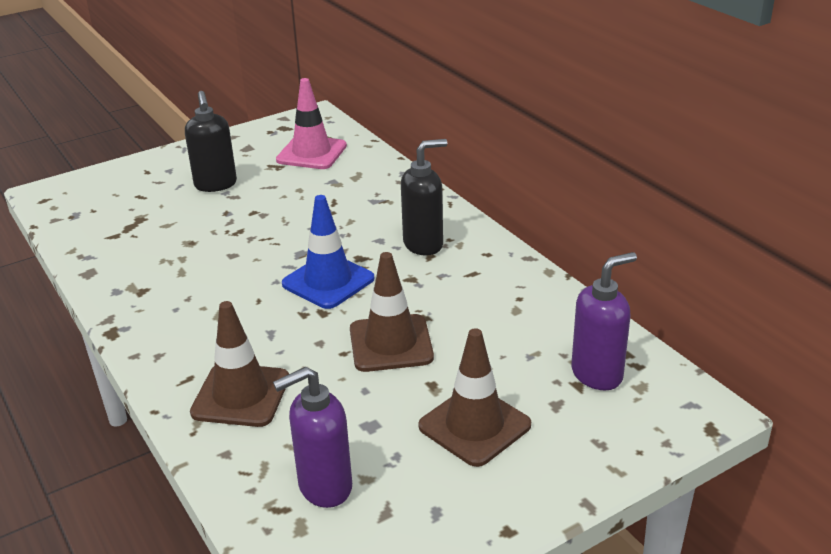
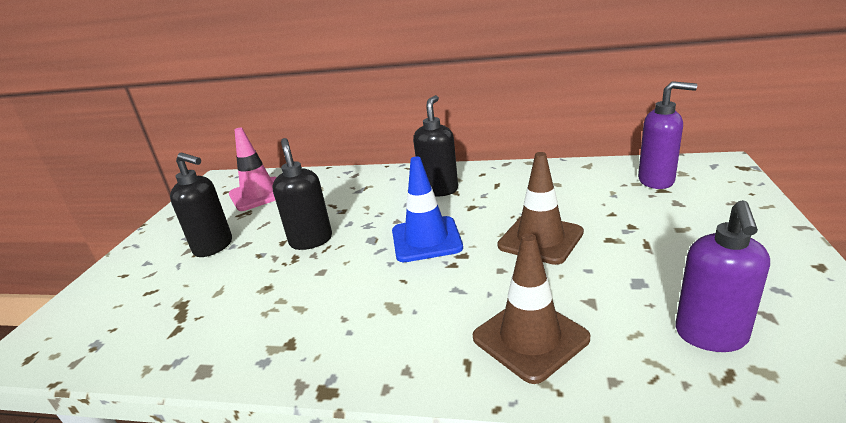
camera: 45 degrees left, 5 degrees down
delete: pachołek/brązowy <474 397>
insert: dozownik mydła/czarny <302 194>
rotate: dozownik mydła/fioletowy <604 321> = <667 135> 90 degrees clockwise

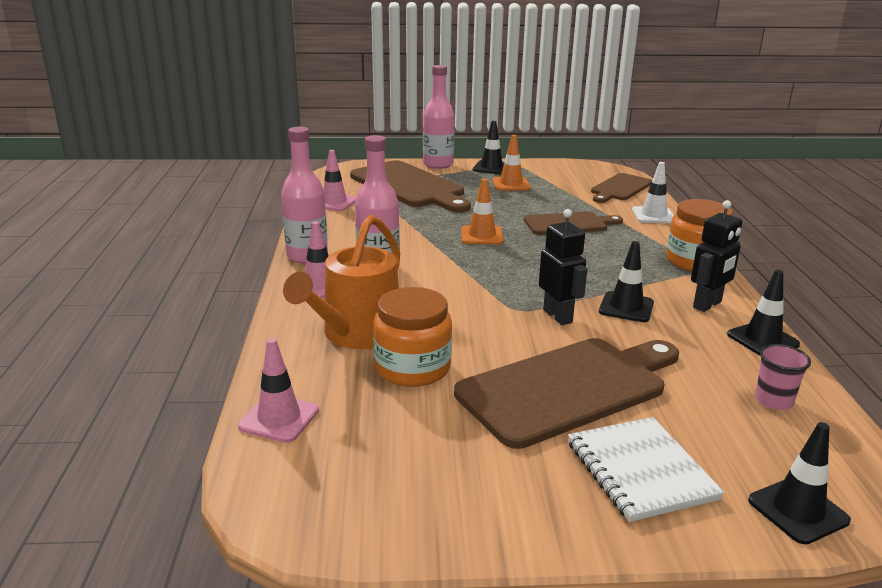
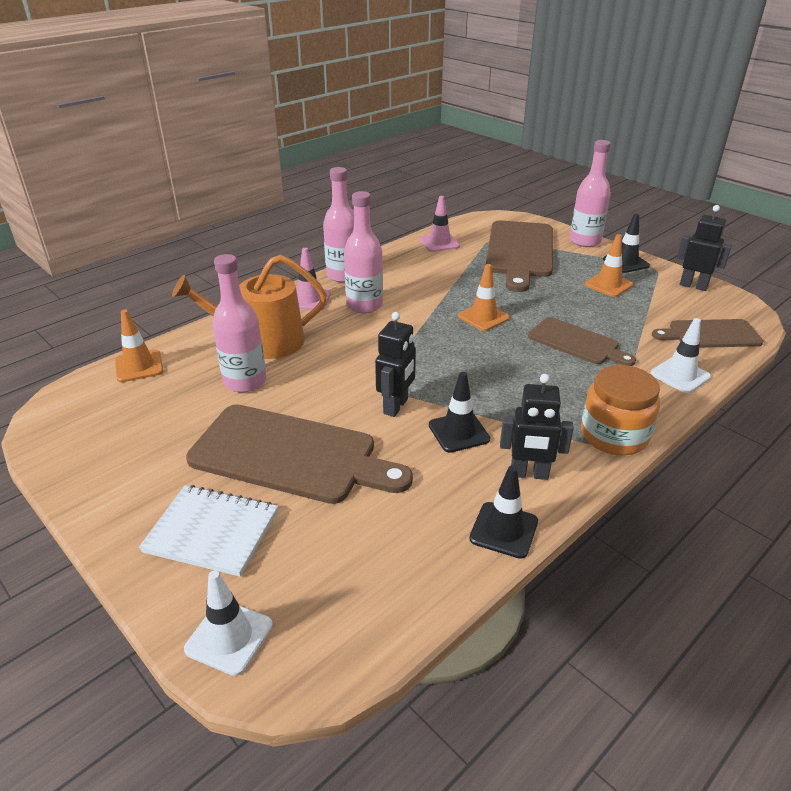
camera: 50 degrees right, 10 degrees up
delete: szklanka/różowy <783 377>
insert: robot/czarny <704 248>
replace: słoik/pomarańczowy <412 337> to butelka/różowy <239 323>
recolor: pachołek/różowy <278 390> to pachołek/pomarańczowy <139 346>; pachołek/czarny <799 483> to pachołek/biały <228 623>
rotate: zeszyt/biały <646 469> = <208 531> 75 degrees clockwise

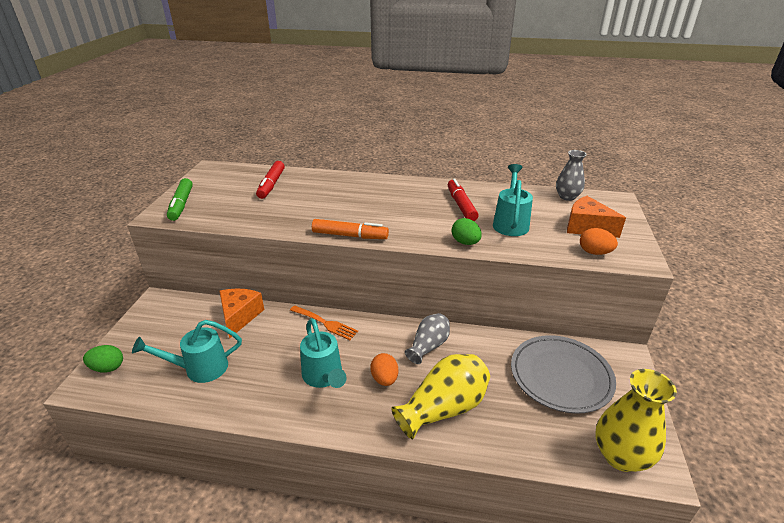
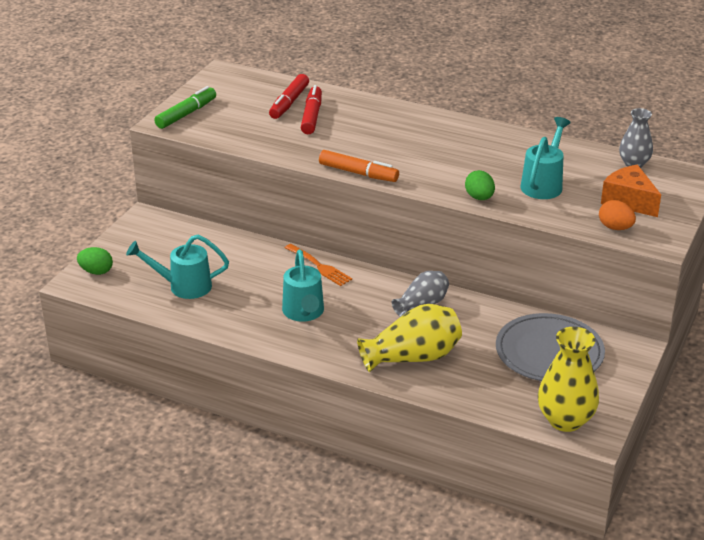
camera: 15 degrees right, 0 degrees up
delete: ser/pomarańczowy <241 313>; jajko/pomarańczowy <384 369>
move: flamaster/czerwony <463 199> to <311 109>
rotate: flamaster/zielony <180 199> = <185 107> 150 degrees counterclockwise

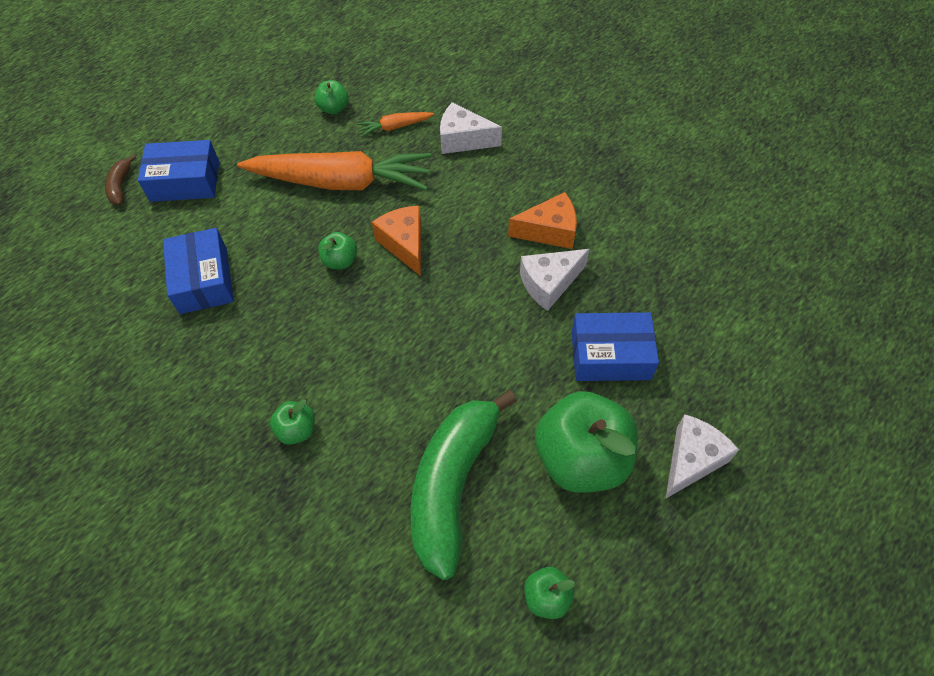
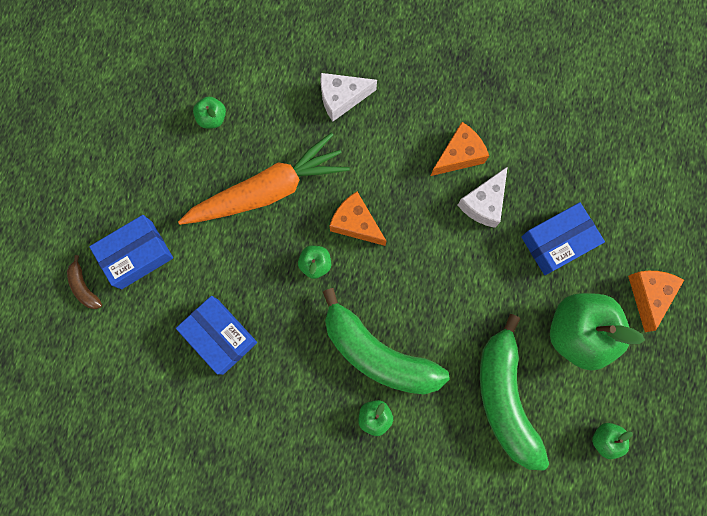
camera: 30 degrees left, 20 degrees up
delete: marchewka/pomarańczowy <395 124>
insert: banan/zielony <386 341>
recolor: ser/biały <702 456> to ser/pomarańczowy <656 301>

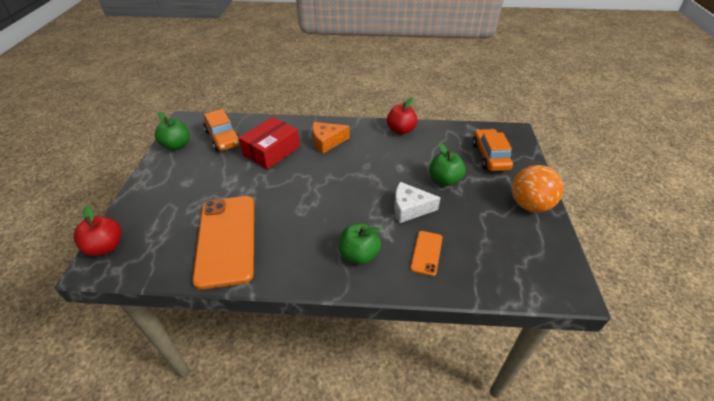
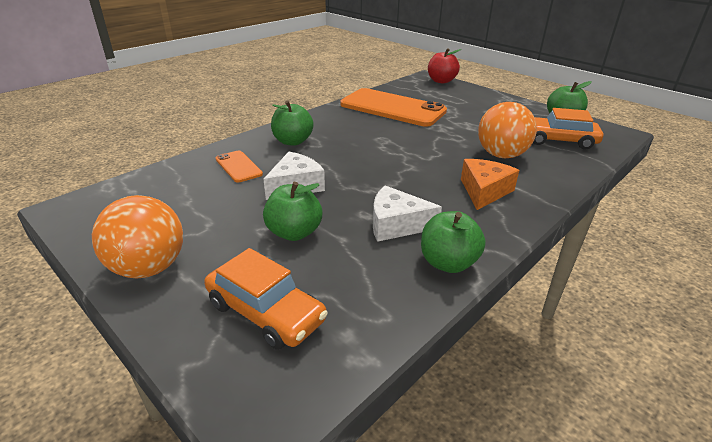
camera: 130 degrees right, 10 degrees down
insert: ser/biały <407 213>
replace: pudełko/czerwony <269 143> to piłka/pomarańczowy <507 130>
recolor: jabłko/czerwony <402 116> to jabłko/zielony <453 242>

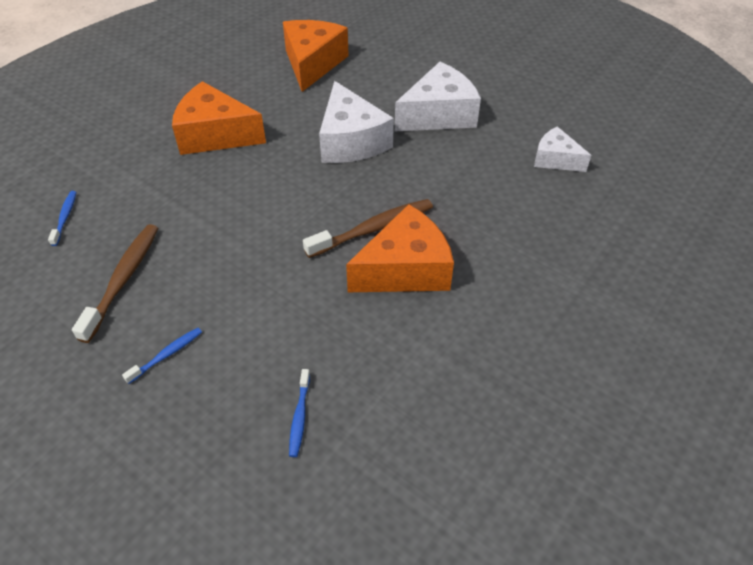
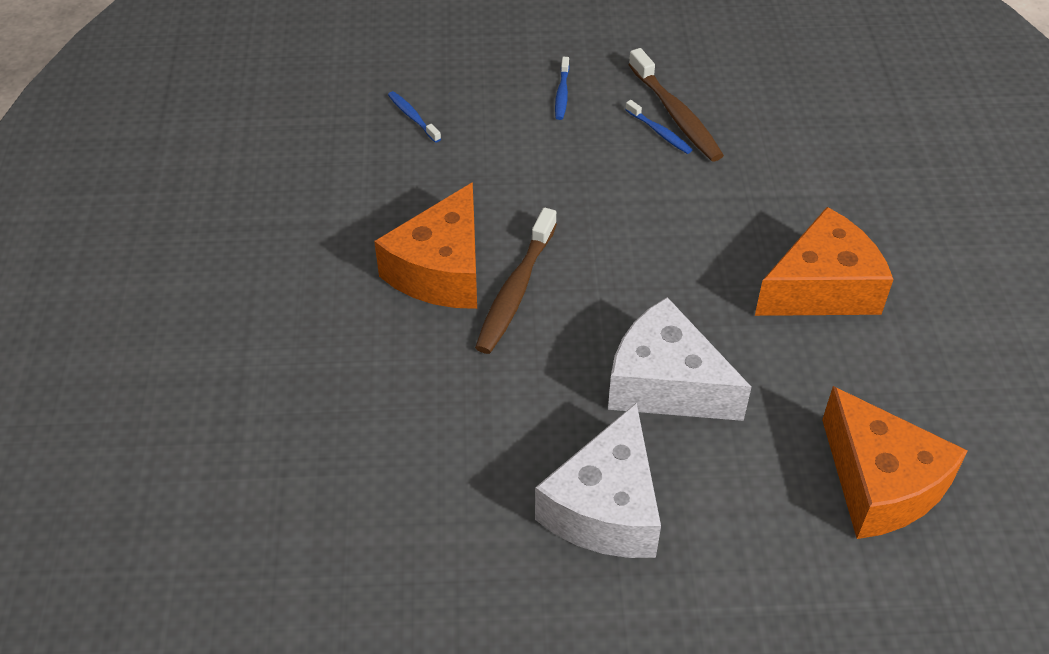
camera: 140 degrees right, 0 degrees up
delete: ser/biały <562 149>
move: szczoteczka do zębów/niebieski <62 218> to <658 127>

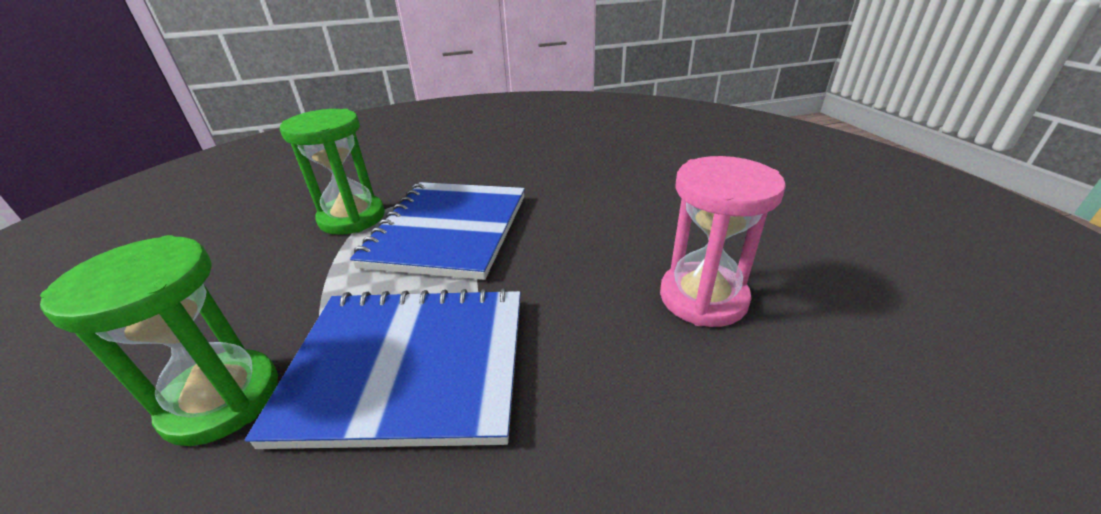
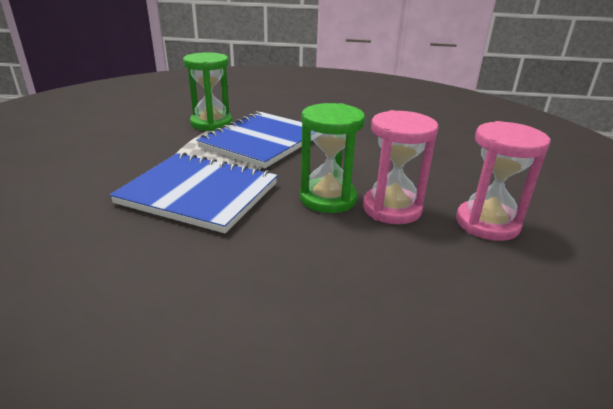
camera: 20 degrees right, 5 degrees down
insert: klepsydra/różowy <503 181>
move: klepsydra/zielony <159 340> to <332 158>

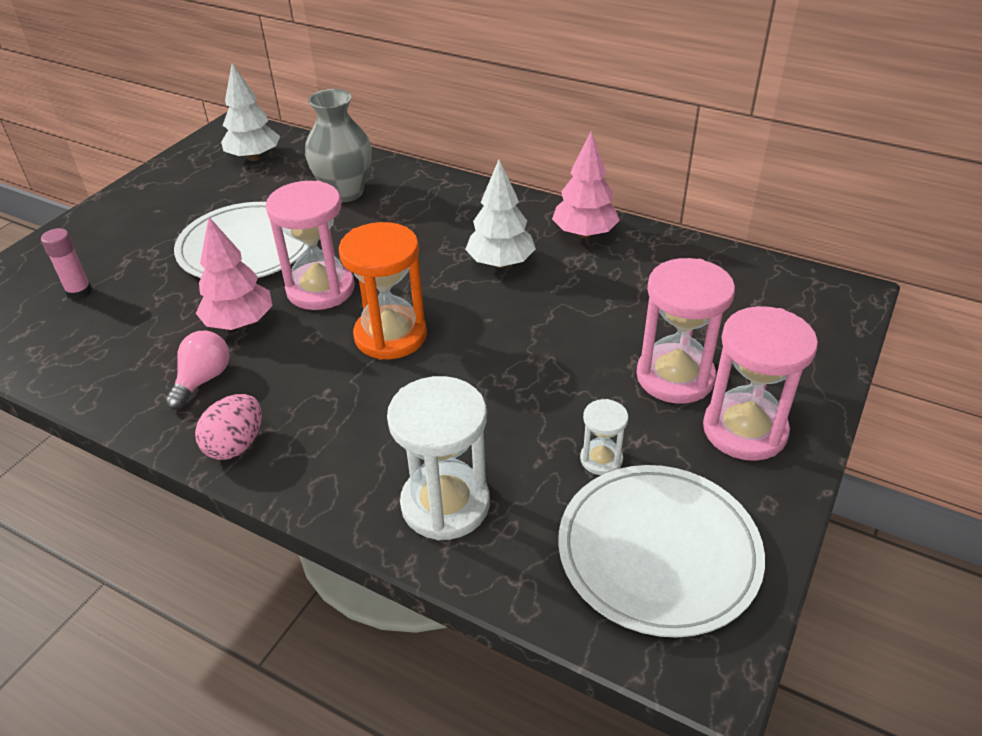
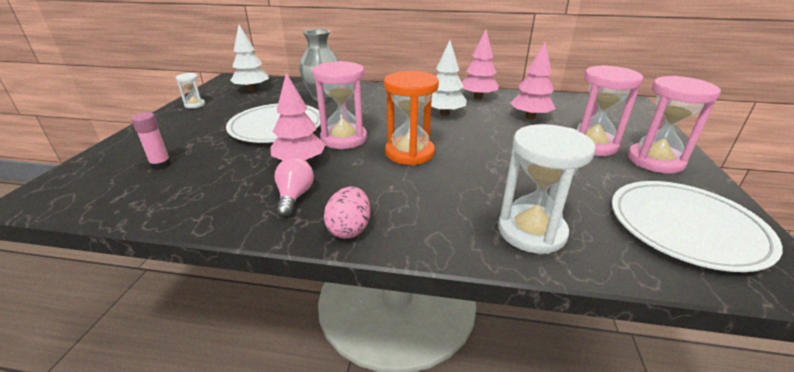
camera: 20 degrees left, 10 degrees down
insert: drzewko/różowy <533 80>
move: klepsydra/biały <604 437> to <190 90>

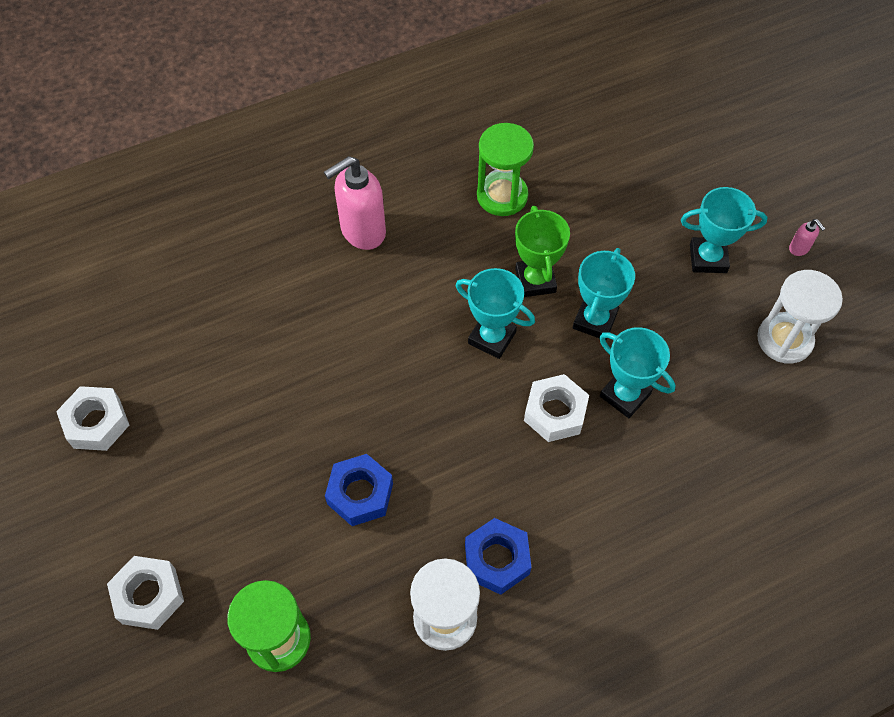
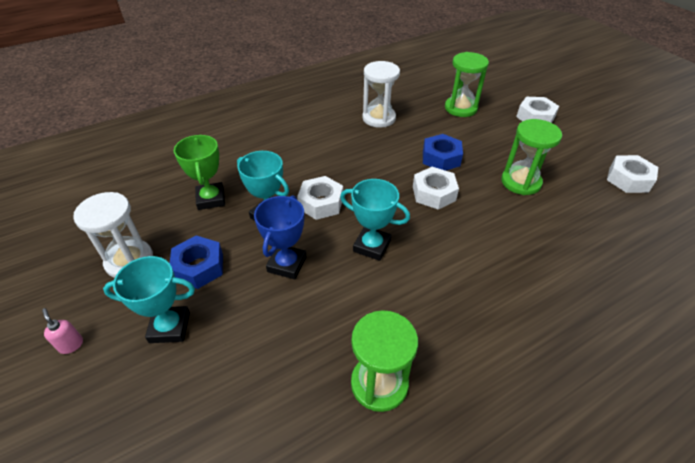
camera: 175 degrees right, 15 degrees down
delete: dozownik mydła/różowy <355 203>
insert: nakrętka/biały <436 188>; klepsydra/zielony <531 157>
move: nakrętka/niebieski <498 556> to <196 262>; puchar/zielony <542 251> to <199 172>
recolor: puchar/turkusowy <604 294> to puchar/niebieski <280 237>

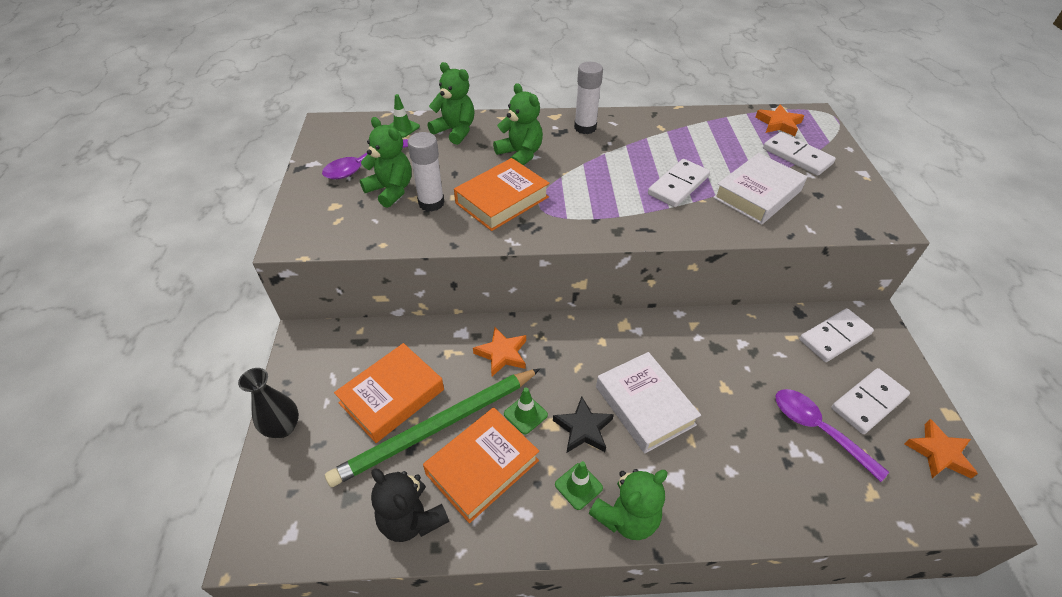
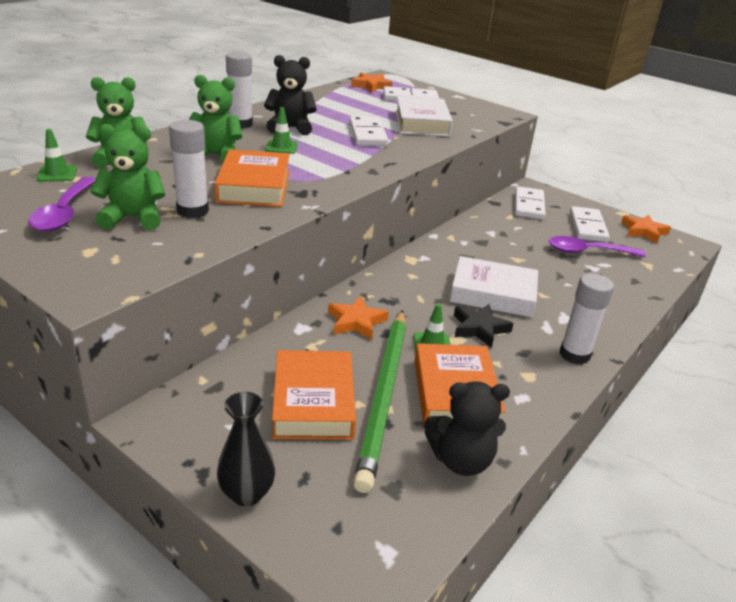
camera: 50 degrees left, 15 degrees down
insert: miś/czarny <290 95>
move: pachołek/zielony <579 485> to <281 130>
replace: miś/zielony <628 504> to klej w sztyfcie/biały <587 319>

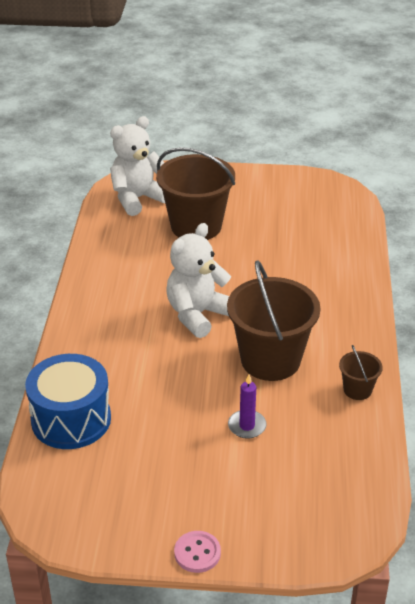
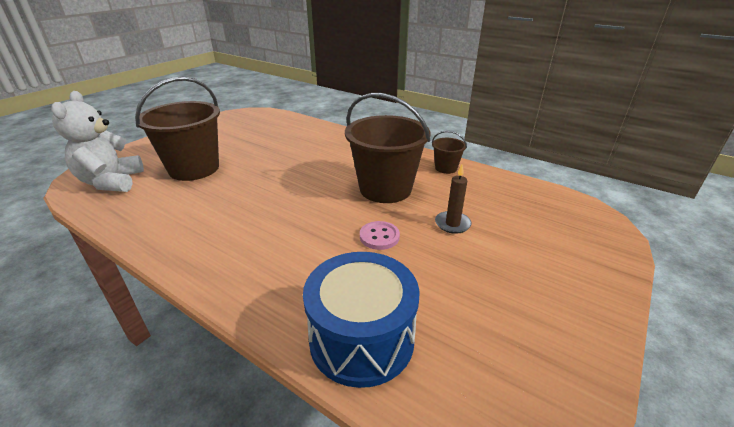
camera: 60 degrees left, 5 degrees down
delete: miś/biały <199 280>
move: guzik/różowy <197 552> to <380 235>
recolor: świeca/fioletowy <247 406> to świeca/brązowy <453 199>

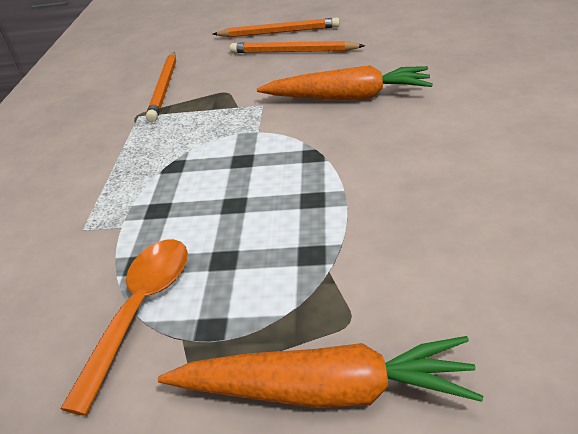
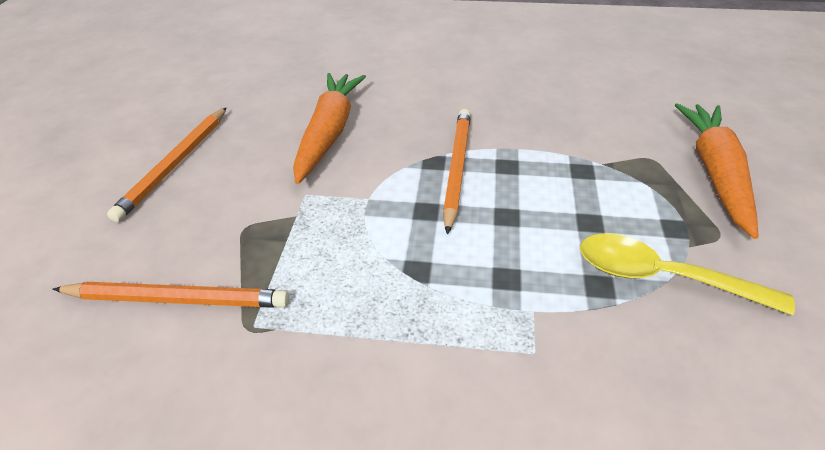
camera: 90 degrees left, 5 degrees up
move: ołówek/pomarańczowy <276 27> to <457 171>
recolor: łyżka/pomarańczowy <124 327> to łyżka/żółty <687 274>

